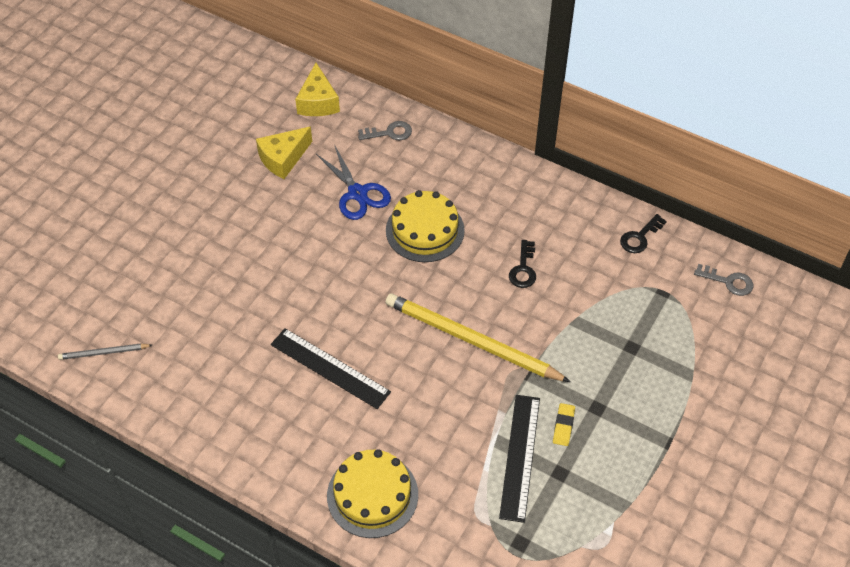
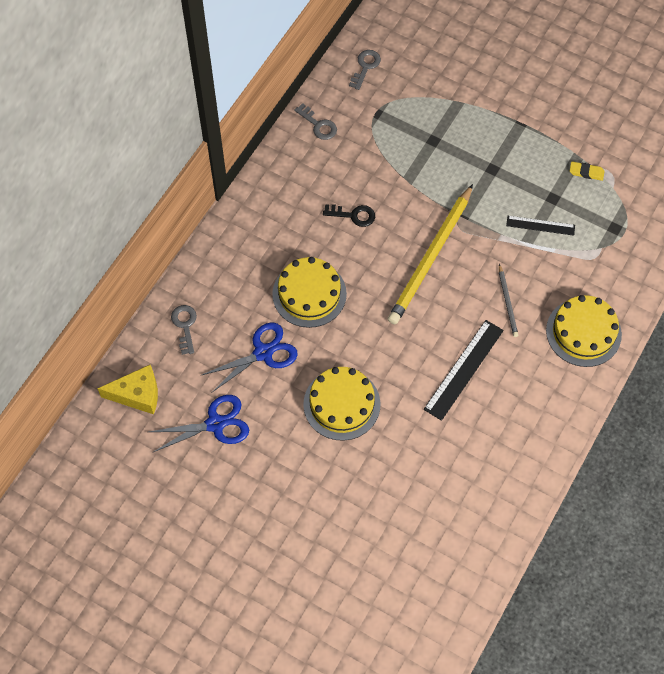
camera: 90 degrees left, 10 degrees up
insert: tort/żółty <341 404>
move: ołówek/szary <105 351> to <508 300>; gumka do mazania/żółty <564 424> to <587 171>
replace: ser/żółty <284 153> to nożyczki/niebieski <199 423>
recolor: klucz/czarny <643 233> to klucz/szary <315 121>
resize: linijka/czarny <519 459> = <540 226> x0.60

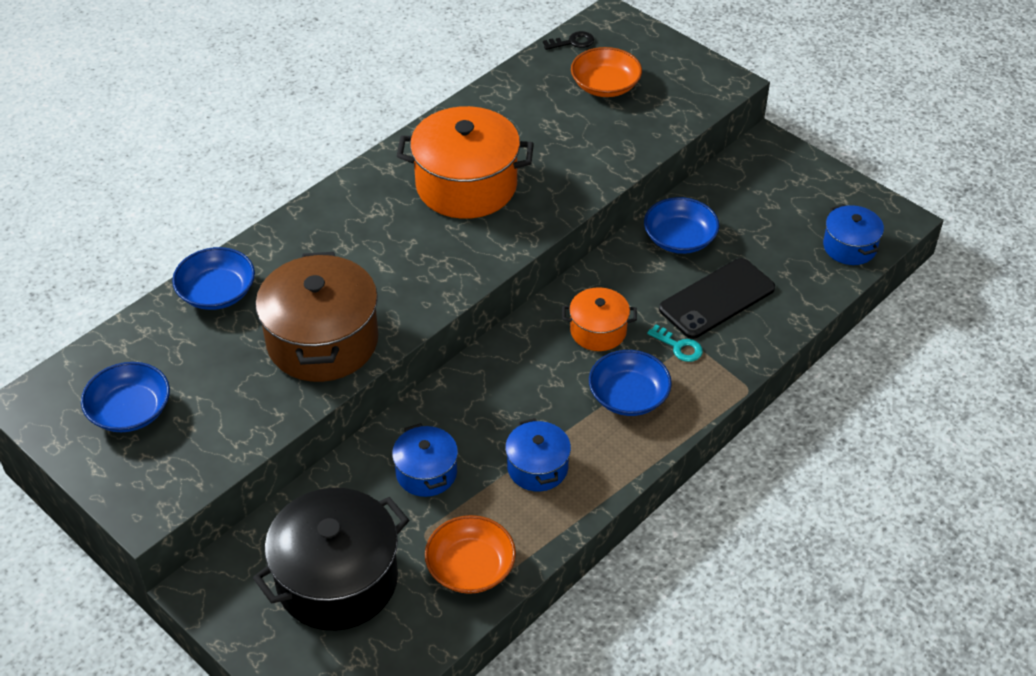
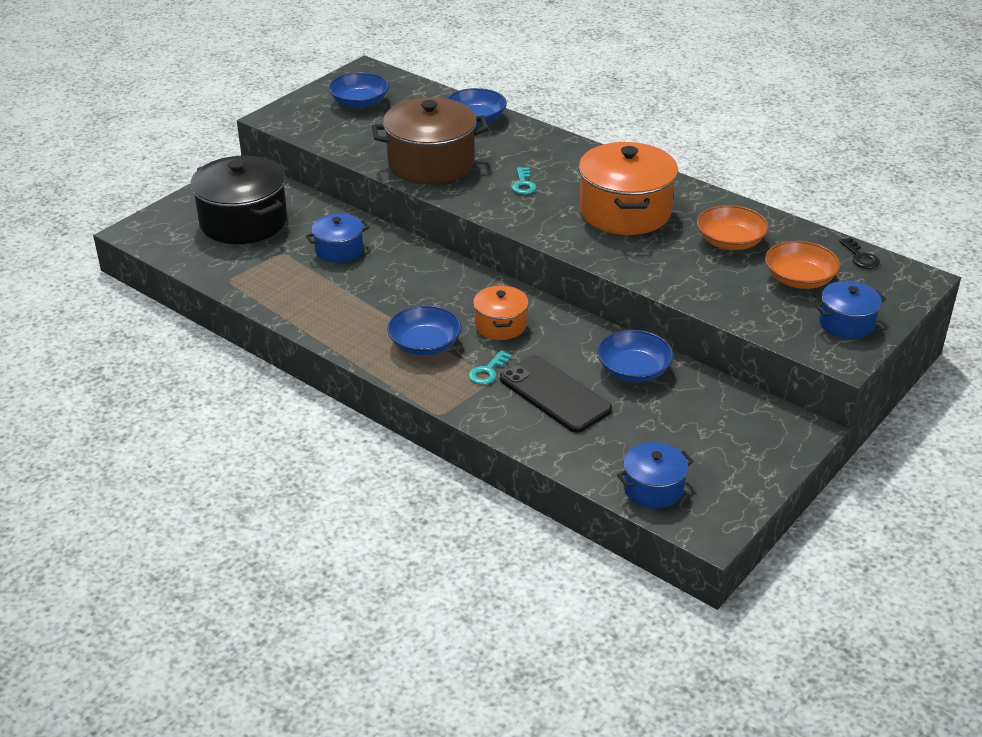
camera: 85 degrees right, 10 degrees down
insert: klucz/turkusowy <524 180>
move: miska/pomarańczowy <470 554> to <733 227>; garnek/niebieski <538 454> to <850 310>

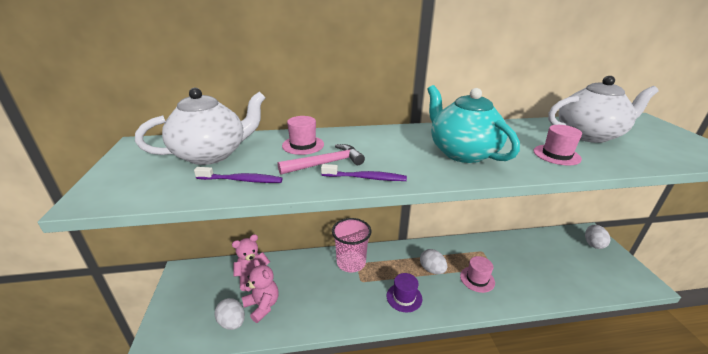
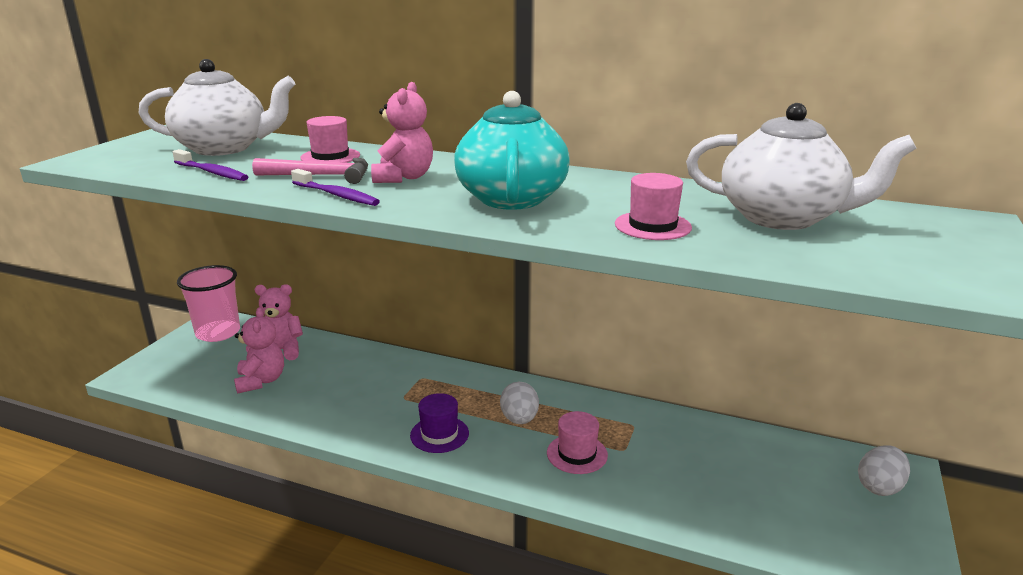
camera: 30 degrees right, 5 degrees down
delete: jajko/biały <230 314>
insert: miś/różowy <402 132>
move: szklanka/różowy <351 245> to <208 303>

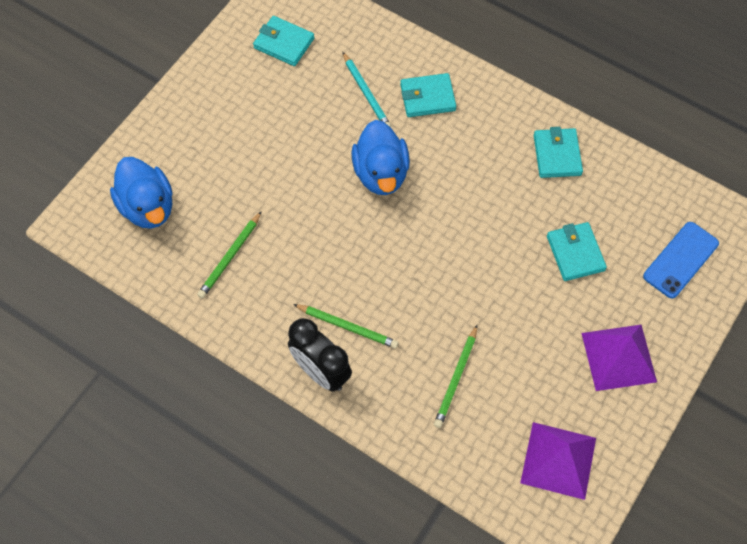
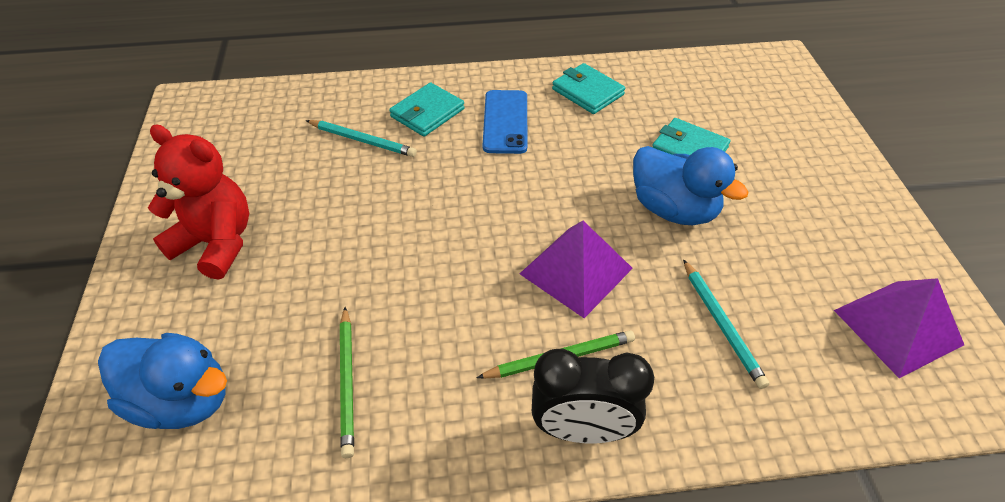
camera: 40 degrees left, 15 degrees down
delete: portfel/turkusowy <283 41>
insert: miś/czerwony <198 202>
move: kaczka/niebieski <380 157> to <690 185>; piramida/fioletowy <619 358> to <576 269>; telefon/niebieski <681 260> to <505 122>
recolor: ołówek/zielony <455 376> to ołówek/turkusowy <726 324>

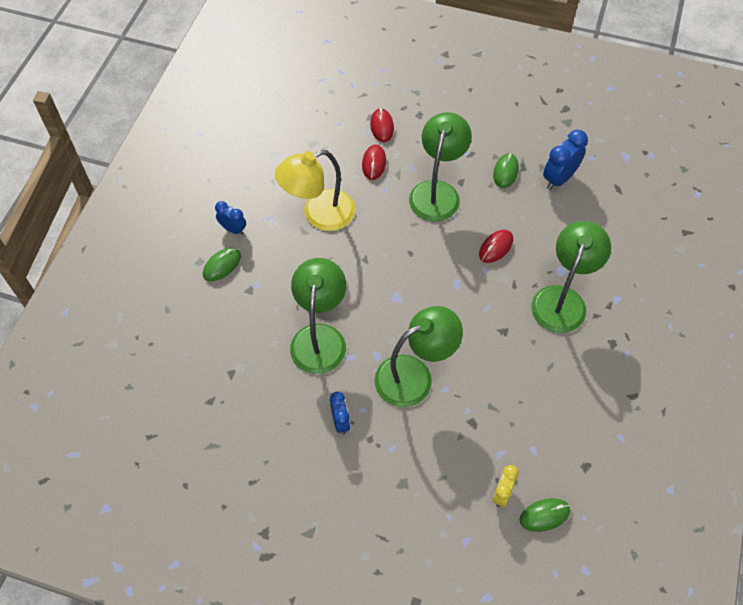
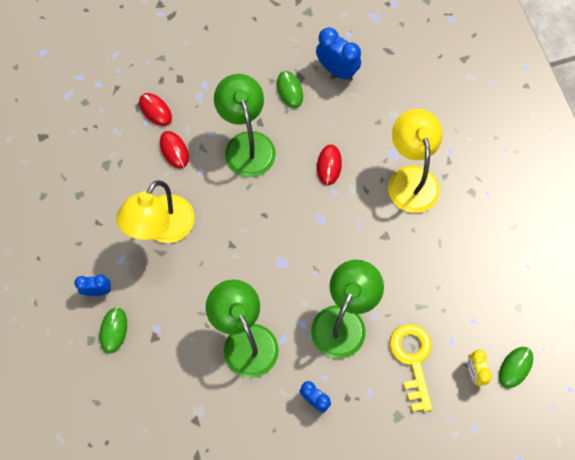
camera: 35 degrees left, 10 degrees up
insert: klucz/żółty <411 368>
recolor: lampka/zielony <571 277> to lampka/żółty <415 161>
rotate: budzik/niebieski <565 160> = <338 54> 120 degrees clockwise

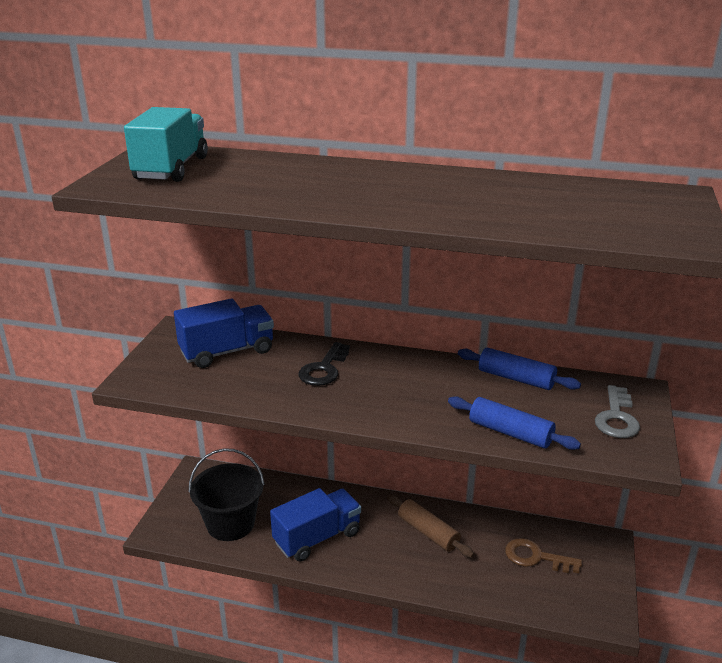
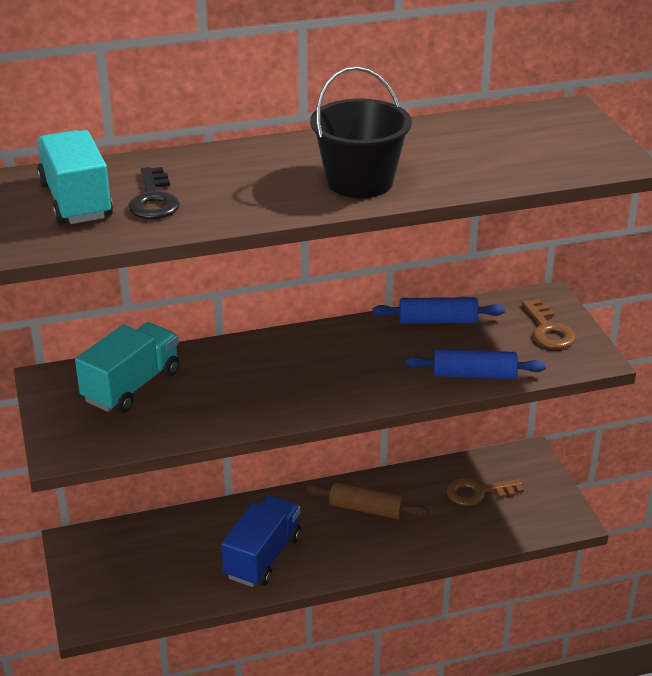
camera: 30 degrees left, 5 degrees up
move: wiadro/czarny <227 494> to <361 132>; klucz/czarny <324 364> to <154 193>
recolor: ciężarówka/niebieski <224 333> to ciężarówka/turkusowy <127 367>; klucz/szary <617 411> to klucz/brązowy <549 324>

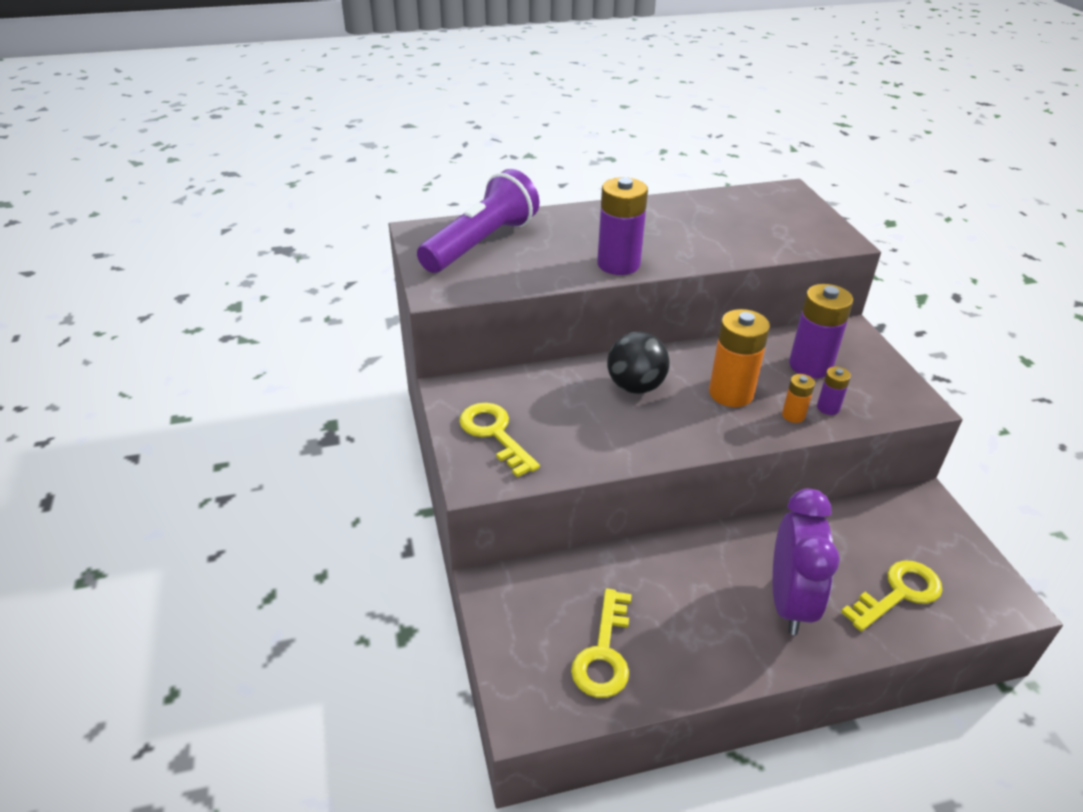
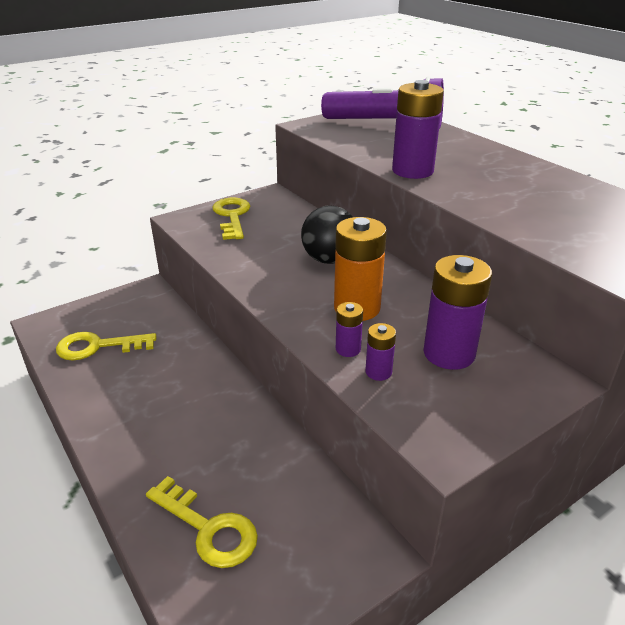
camera: 70 degrees right, 5 degrees down
delete: budzik/fioletowy <806 562>
recolor: bateria/pomarańczowy <798 398> to bateria/fioletowy <349 329>
rotate: klucz/żółty <499 440> = <231 219> 45 degrees counterclockwise

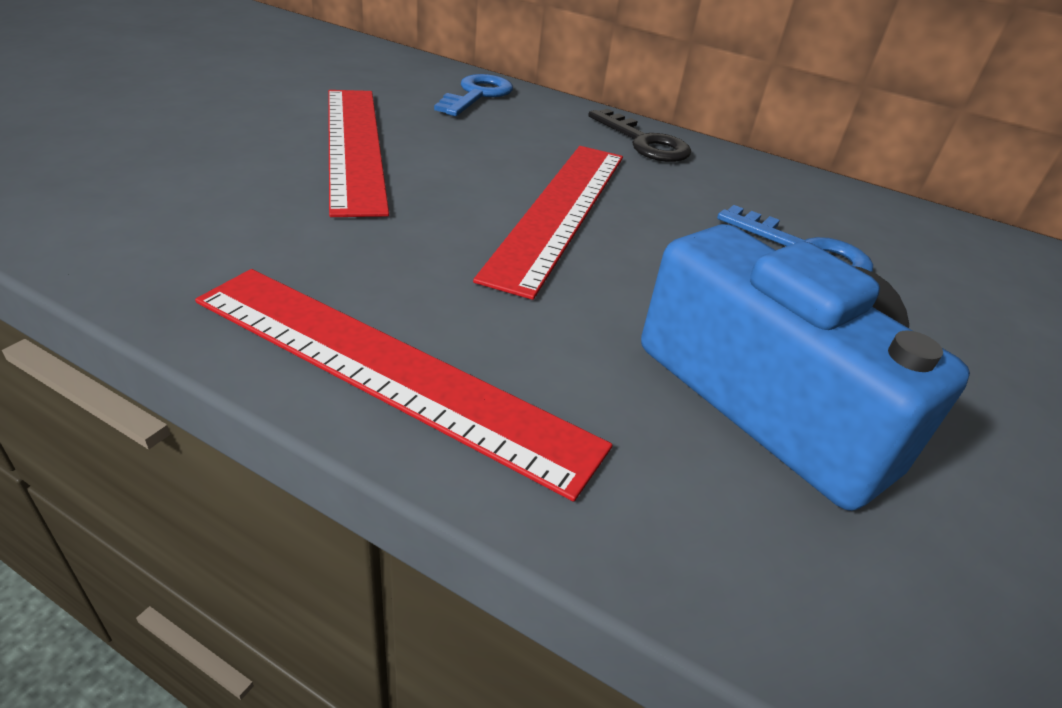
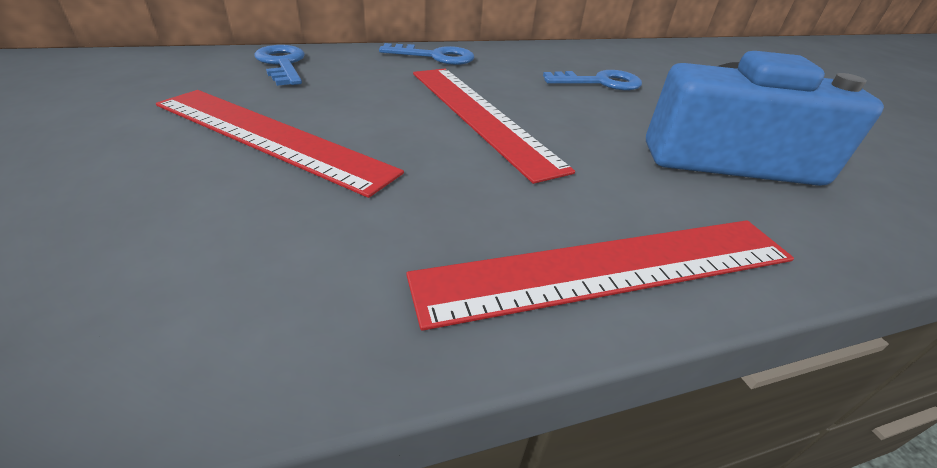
camera: 45 degrees left, 0 degrees up
recolor: klucz/czarny <639 135> to klucz/niebieski <426 54>

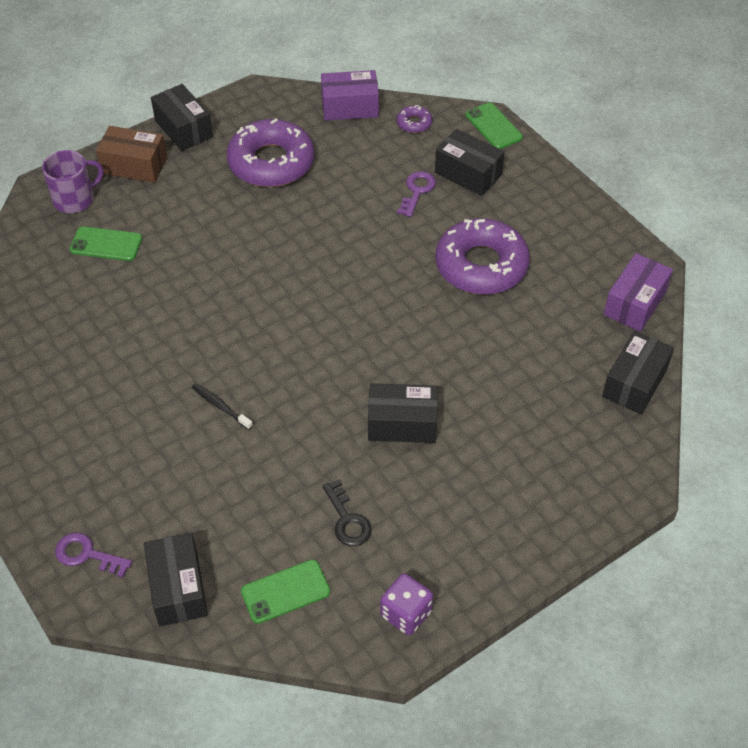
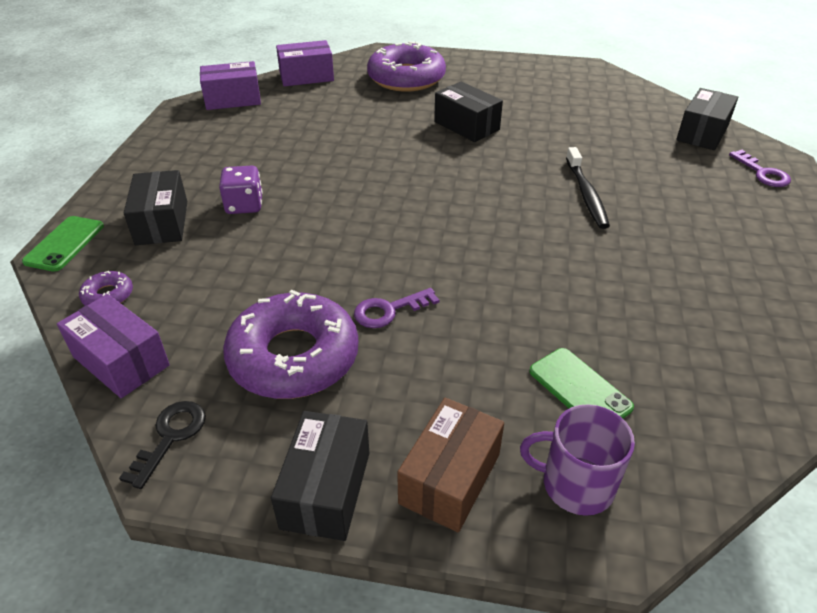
camera: 135 degrees left, 10 degrees down
delete: telefon/zielony <285 591>
move: klucz/czarny <347 512> to <162 445>; kostka do gry/fioletowy <406 604> to <241 190>; klucz/fioletowy <416 194> to <396 308>; donut/fioletowy <482 256> to <406 66>
recolor: pudełko/czarny <638 372> to pudełko/fioletowy <305 63>
rotate: pudełko/brązowy <131 154> = <450 465> 60 degrees clockwise
resize: szczoteczka do zębów/czarny <222 406> = <588 188> x1.59

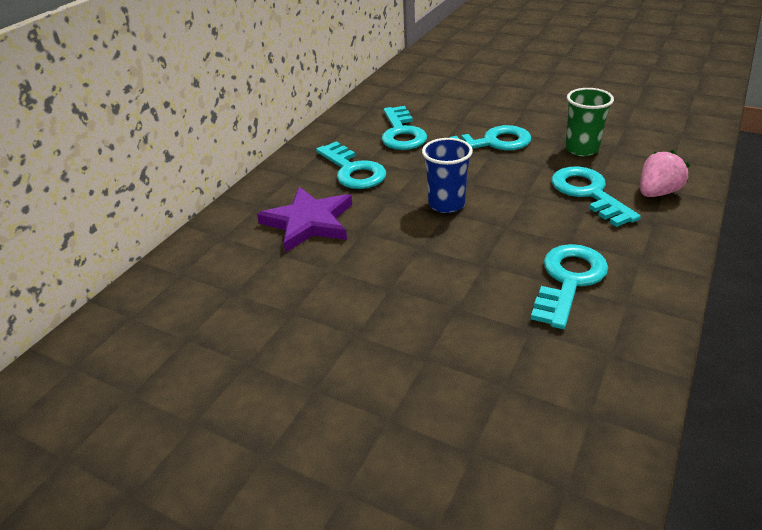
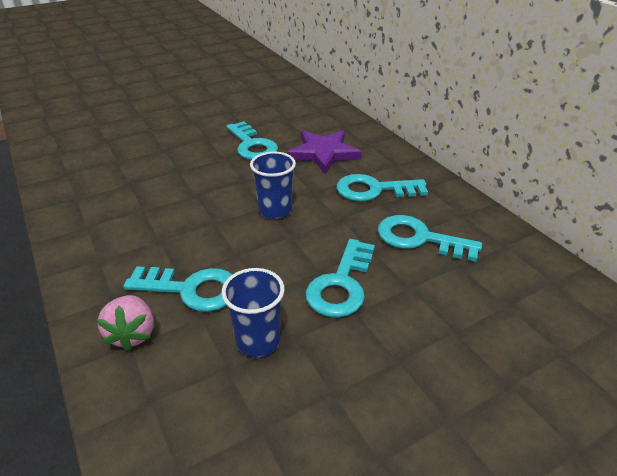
camera: 120 degrees right, 0 degrees up
move: klucz/turkusowy <569 286> to <252 140>
recolor: szklanka/zielony <589 122> to szklanka/niebieski <253 312>

